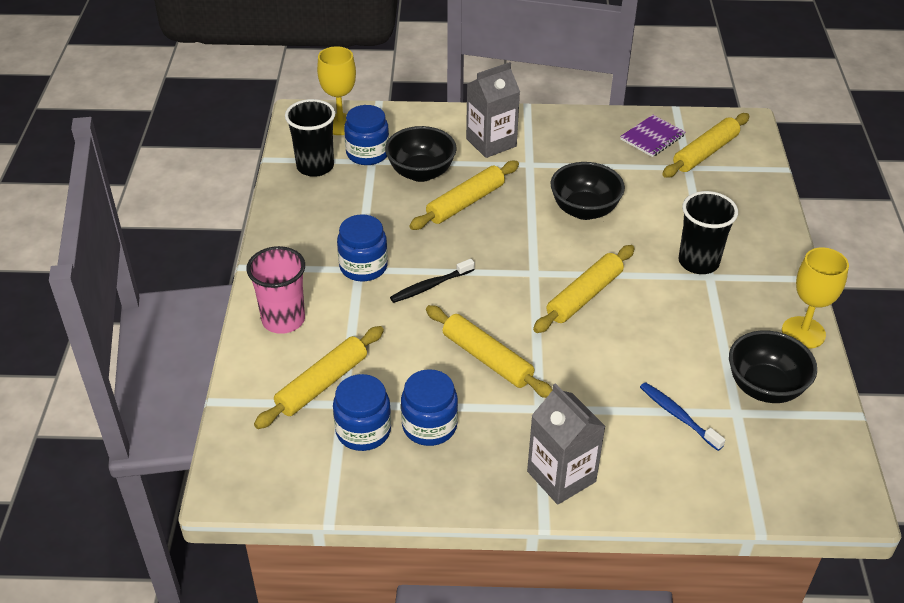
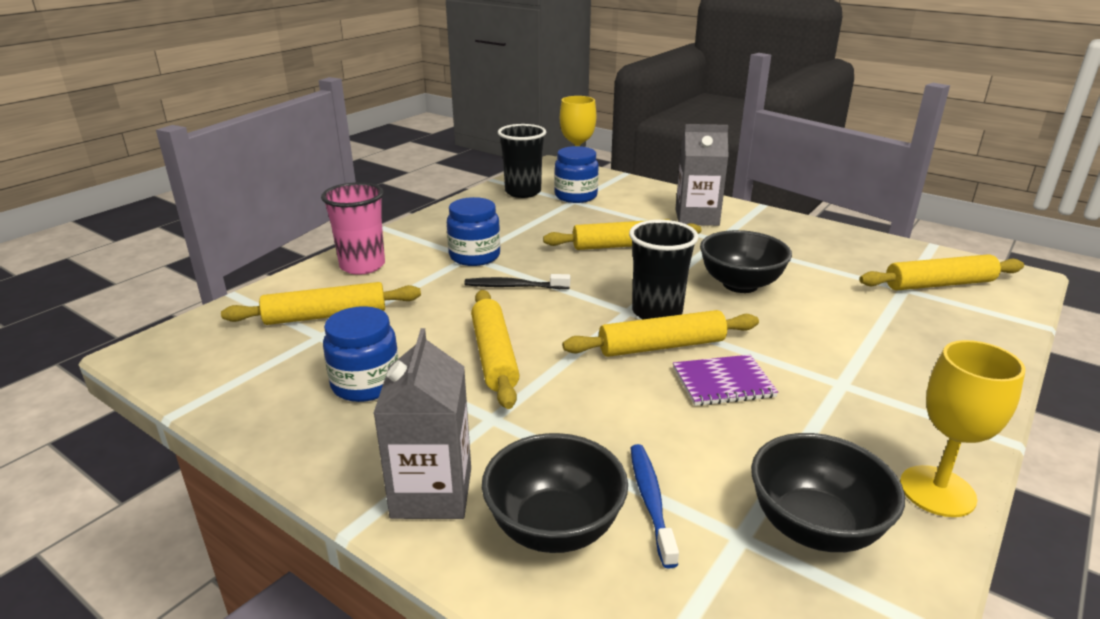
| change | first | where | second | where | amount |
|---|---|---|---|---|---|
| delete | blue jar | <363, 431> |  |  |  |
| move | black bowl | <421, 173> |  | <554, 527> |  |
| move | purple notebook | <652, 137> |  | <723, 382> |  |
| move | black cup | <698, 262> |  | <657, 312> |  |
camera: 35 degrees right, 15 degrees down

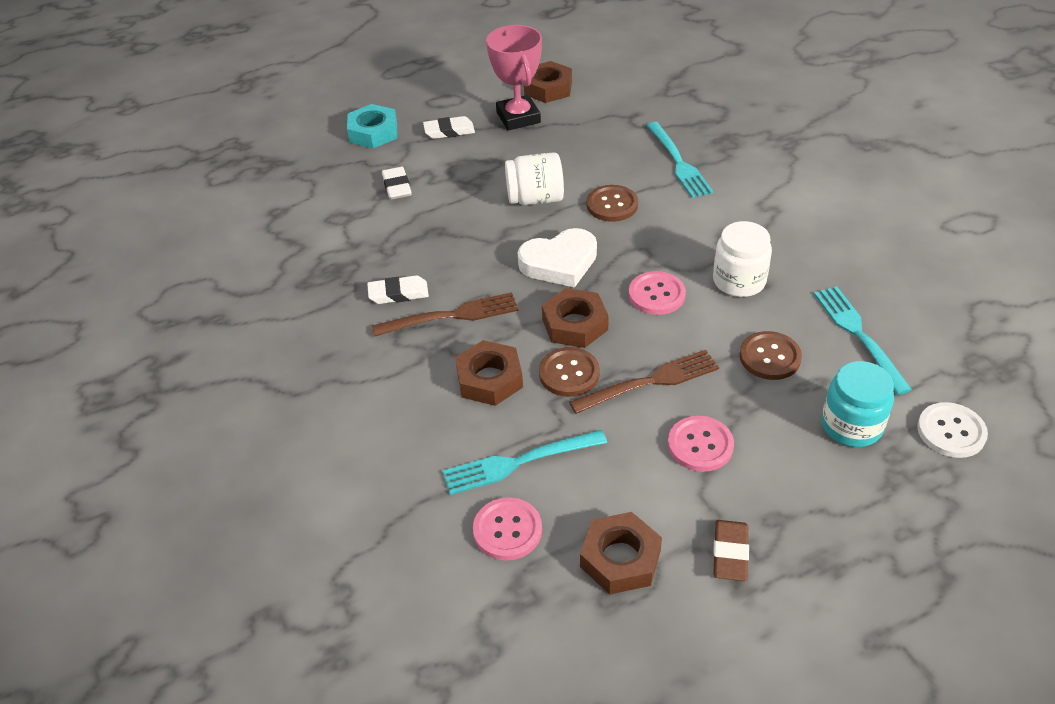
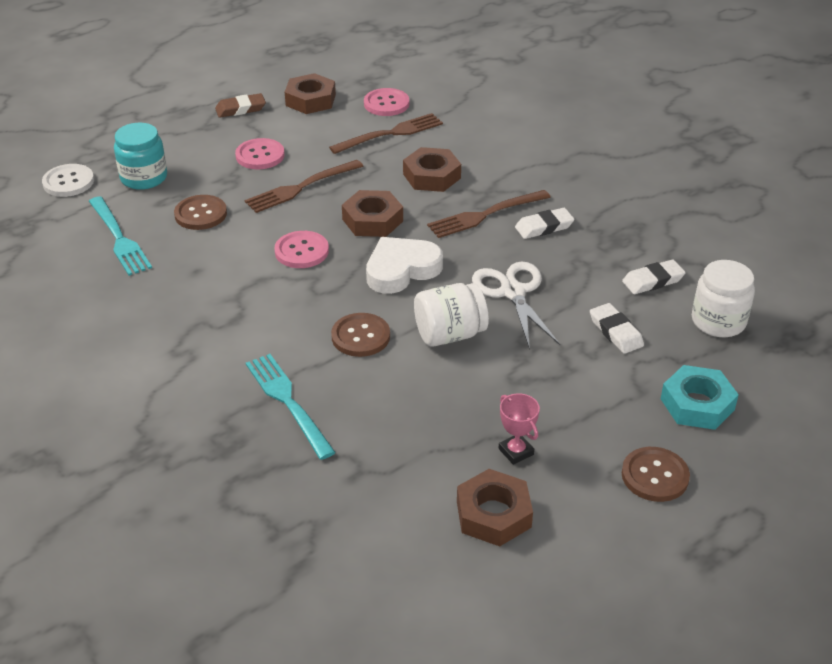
| change | first | where | second | where | amount |
|---|---|---|---|---|---|
| insert |  |  | white scissors | <513, 292> |  |
| move | white eraser | <449, 131> |  | <653, 281> |  |
| move | brown button | <569, 373> |  | <655, 476> |  |
| move | white jar | <739, 281> |  | <718, 321> |  |
| recolor | turquoise fork | <519, 462> | brown fork | <390, 134> |  |
| rotate | brown eraser | <730, 553> |  | <240, 109> | 75 degrees clockwise |
| resize | pink trophy | <518, 117> |  | <516, 452> | x0.52 |
camera: 165 degrees right, 5 degrees down

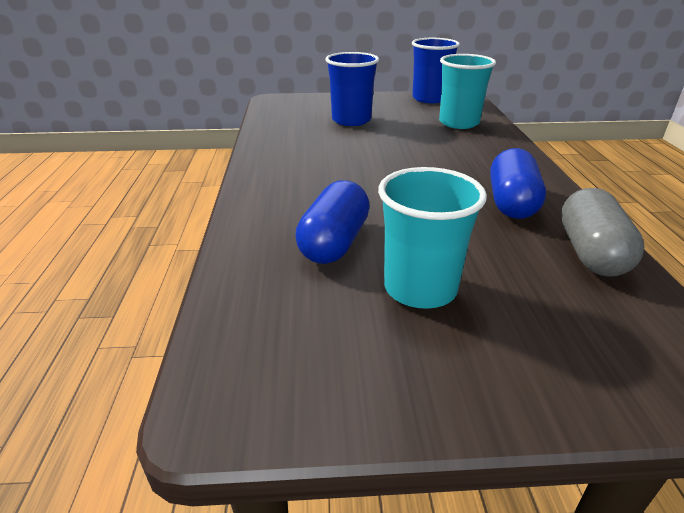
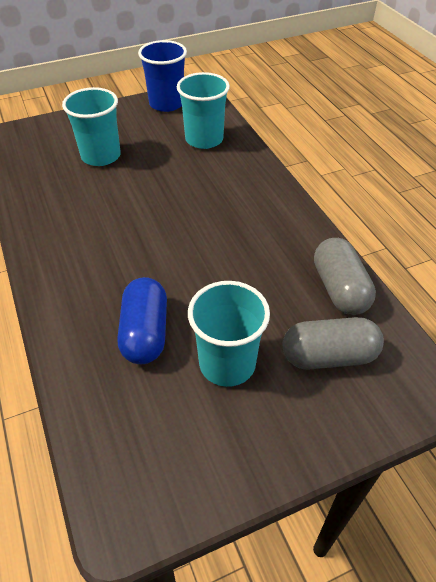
| change | first | where | second | where | amount |
|---|---|---|---|---|---|
| delete | blue capsule | <511, 203> |  |  |  |
| insert |  |  | grey capsule | <328, 356> |  |
| recolor | blue cup | <351, 120> | turquoise cup | <101, 156> |  |
camera: 20 degrees left, 15 degrees up

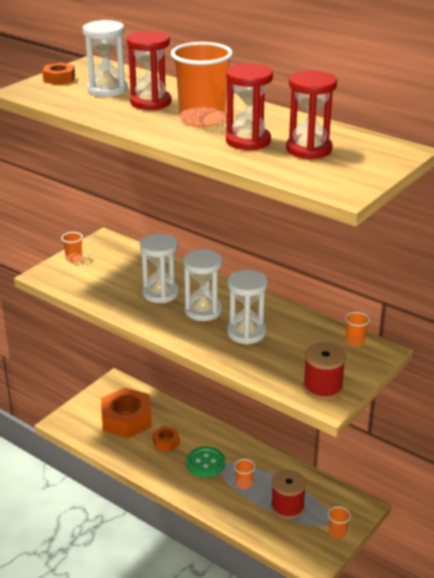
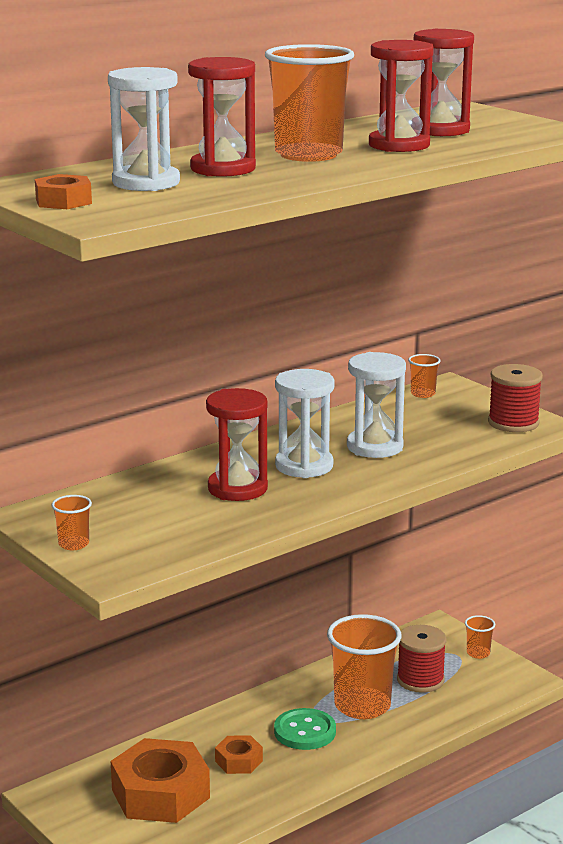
| change | first | where | second | where | amount |
|---|---|---|---|---|---|
| recolor | white hourglass | <160, 293> | red hourglass | <237, 488> |  |
| resize | orange cup | <244, 484> |  | <362, 706> | x2.27 |
camera: 75 degrees left, 10 degrees down

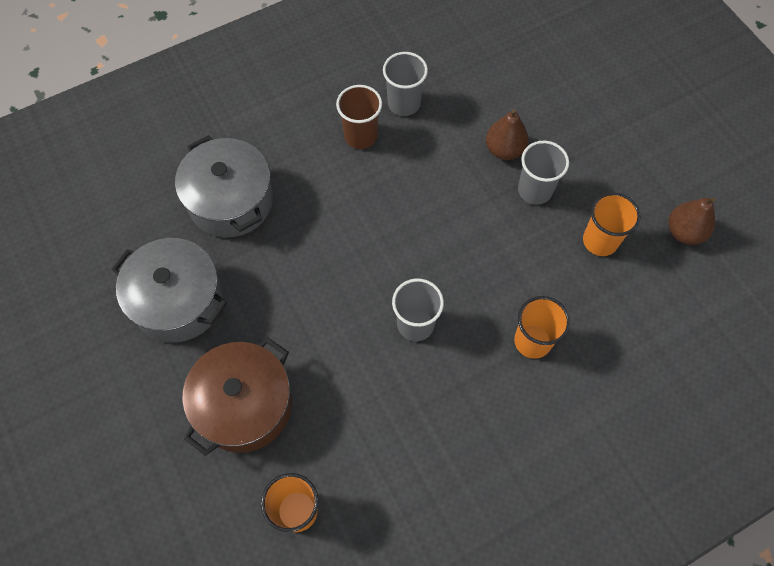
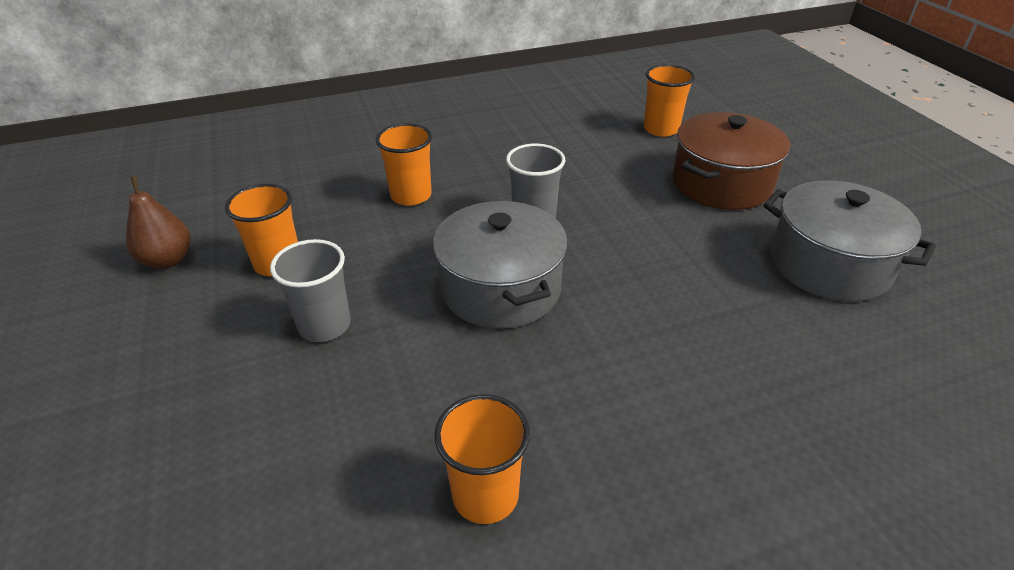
| change | first | where | second | where | amount |
|---|---|---|---|---|---|
| delete | brown cup | <361, 136> |  |  |  |
| delete | brown pear | <504, 150> |  |  |  |
| move | grey pot | <231, 201> |  | <501, 288> |  |
| recolor | grey cup | <404, 103> | orange cup | <485, 495> |  |
camera: 170 degrees left, 25 degrees down

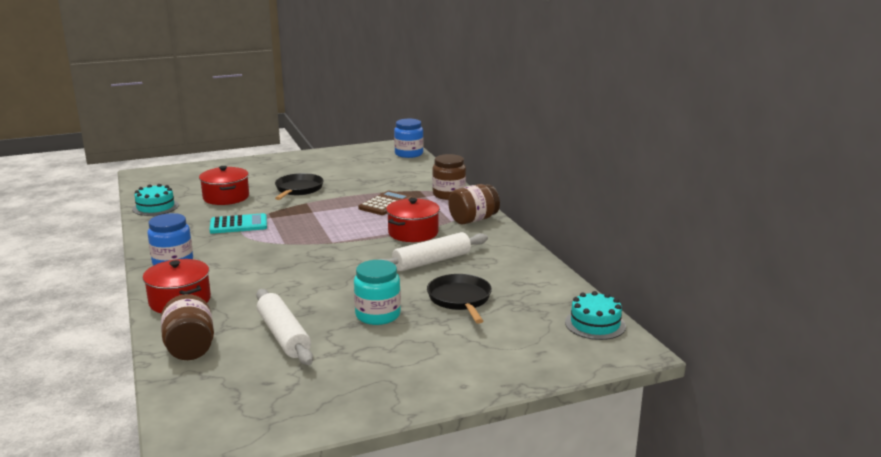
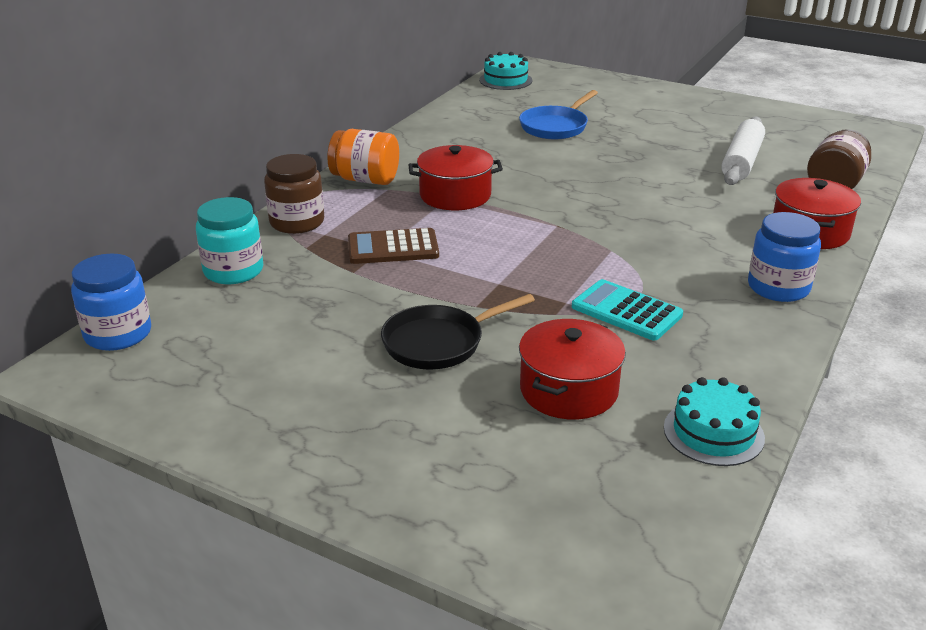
| change | first | where | second | where | amount |
|---|---|---|---|---|---|
| delete | white rolling pin | <432, 261> |  |  |  |
| move | turquoise jar | <378, 315> |  | <233, 271> |  |
| recolor | black pan | <460, 299> | blue pan | <556, 126> |  |
| recolor | brown jar | <473, 220> | orange jar | <365, 179> |  |
camera: 130 degrees left, 10 degrees up

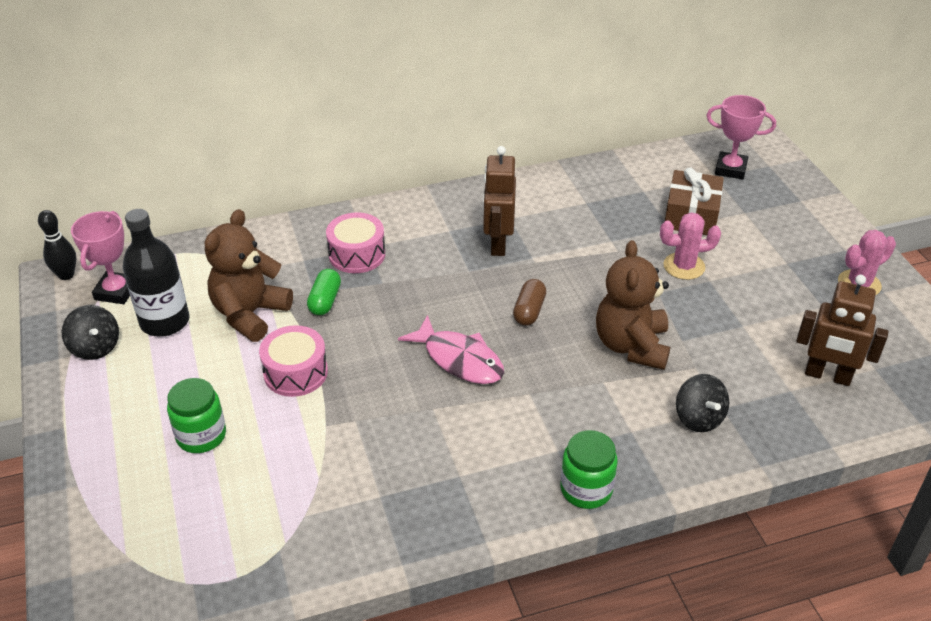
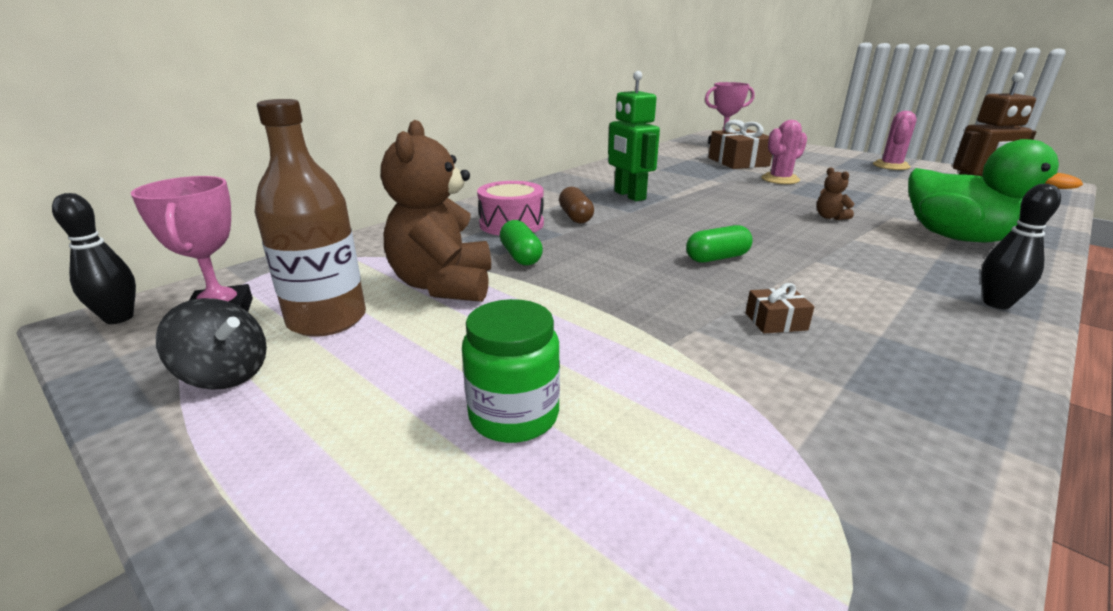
| change | first | where | second | where | amount |
|---|---|---|---|---|---|
| delete | pink drum | <295, 372> |  |  |  |
| insert |  |  | brown gift | <776, 321> |  |
| move | brown capsule | <529, 311> |  | <575, 217> |  |
| replace | pink fish | <459, 359> | green capsule | <717, 258> |  |
| replace | green jar | <586, 489> | black bowling pin | <996, 303> |  |
| replace | black spinning top | <699, 418> | green duck | <959, 238> |  |
| recolor | black bottle | <165, 322> | brown bottle | <327, 320> |  |
| recolor | brown robot | <498, 243> | green robot | <629, 195> |  |
| resize | brown teddy bear | <631, 346> |  | <830, 217> | x0.42 |
camera: 30 degrees left, 15 degrees down

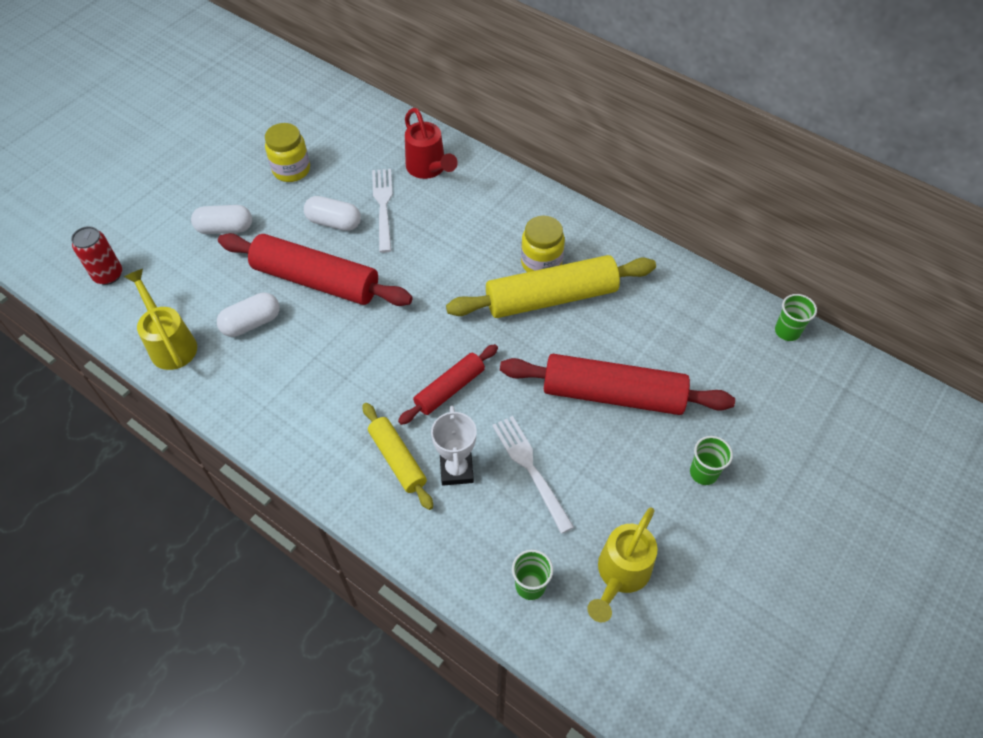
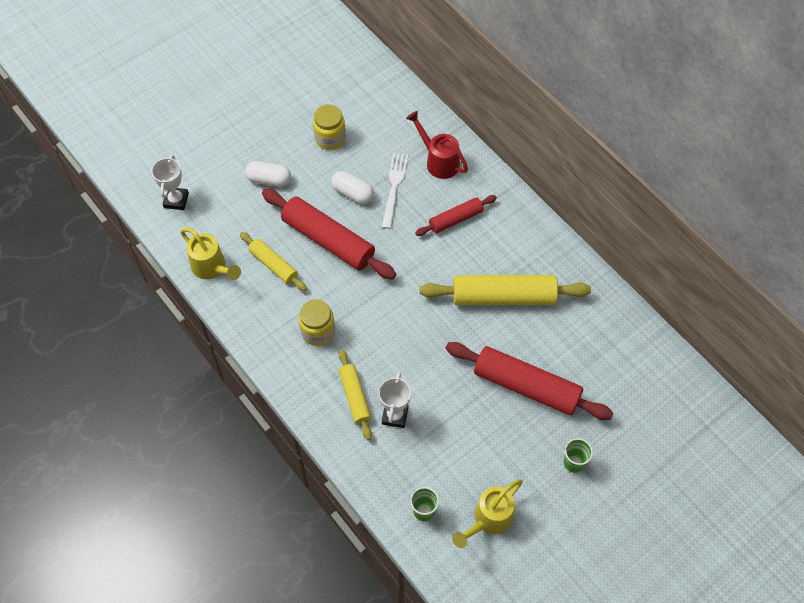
| change | first | where | second | where | amount |
|---|---|---|---|---|---|
| delete | white fork | <530, 468> |  |  |  |
| delete | green cup | <787, 331> |  |  |  |
| move | red rolling pin | <449, 389> |  | <455, 219> |  |
| move | yellow jar | <541, 263> |  | <318, 331> |  |
| replace | red can | <108, 275> | white trophy | <176, 200> |  |
| replace | white capsule | <252, 323> | yellow rolling pin | <273, 265> |  |
| rotate | yellow watering can | <170, 344> |  | <212, 268> | 150 degrees clockwise |
| rotate | red watering can | <429, 169> |  | <438, 161> | 150 degrees clockwise |
camera: 15 degrees right, 5 degrees up

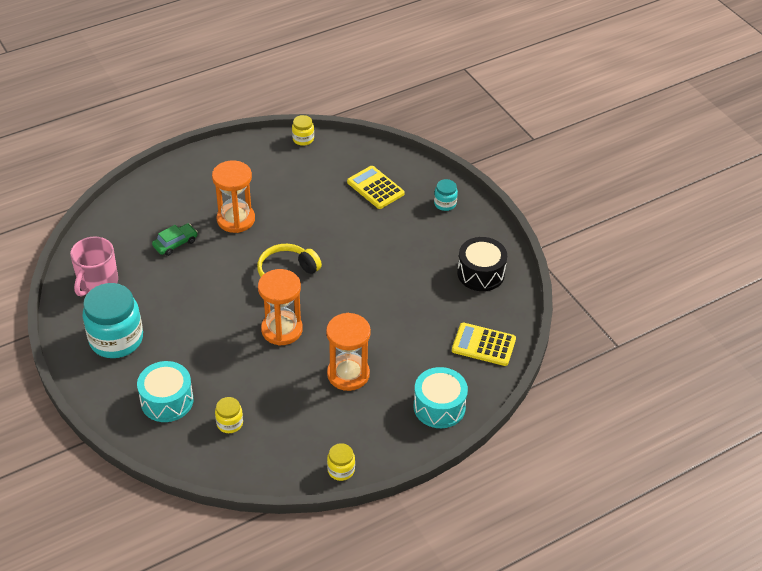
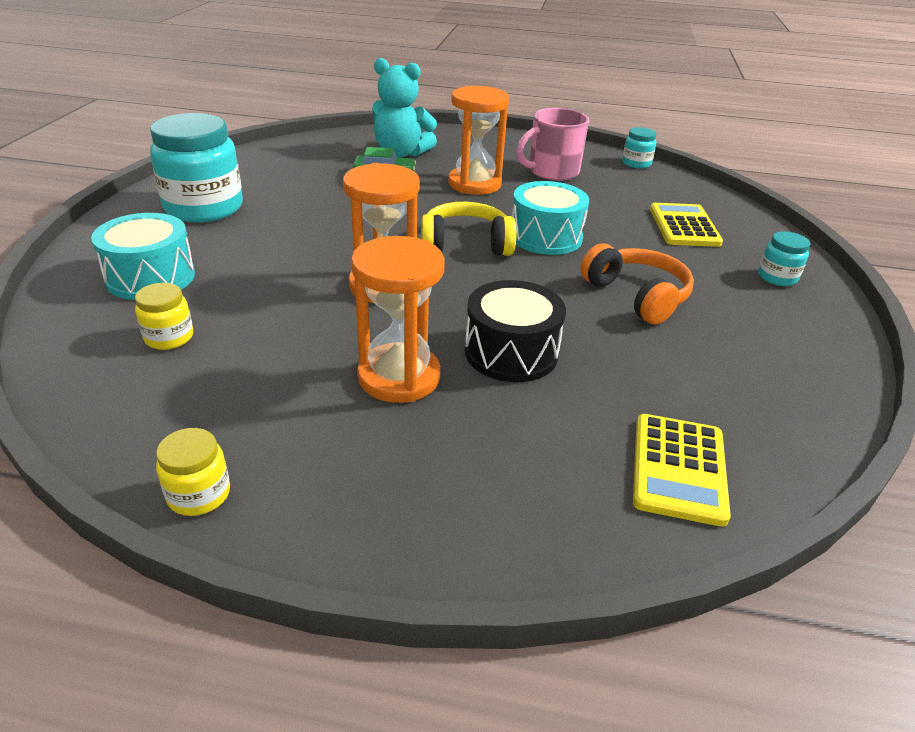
| change | first | where | second | where | amount |
|---|---|---|---|---|---|
| insert |  |  | turquoise teddy bear | <401, 153> |  |
| insert |  |  | orange headphones | <637, 296> |  |
| move | pink mug | <97, 282> |  | <552, 172> |  |
| move | turquoise drum | <439, 407> |  | <545, 237> |  |
| move | black drum | <481, 273> |  | <511, 352> |  |
| recolor | yellow jar | <303, 139> | turquoise jar | <636, 163> |  |
| rotate | yellow calculator | <483, 345> |  | <678, 468> | 135 degrees counterclockwise |
camera: 40 degrees right, 10 degrees down

